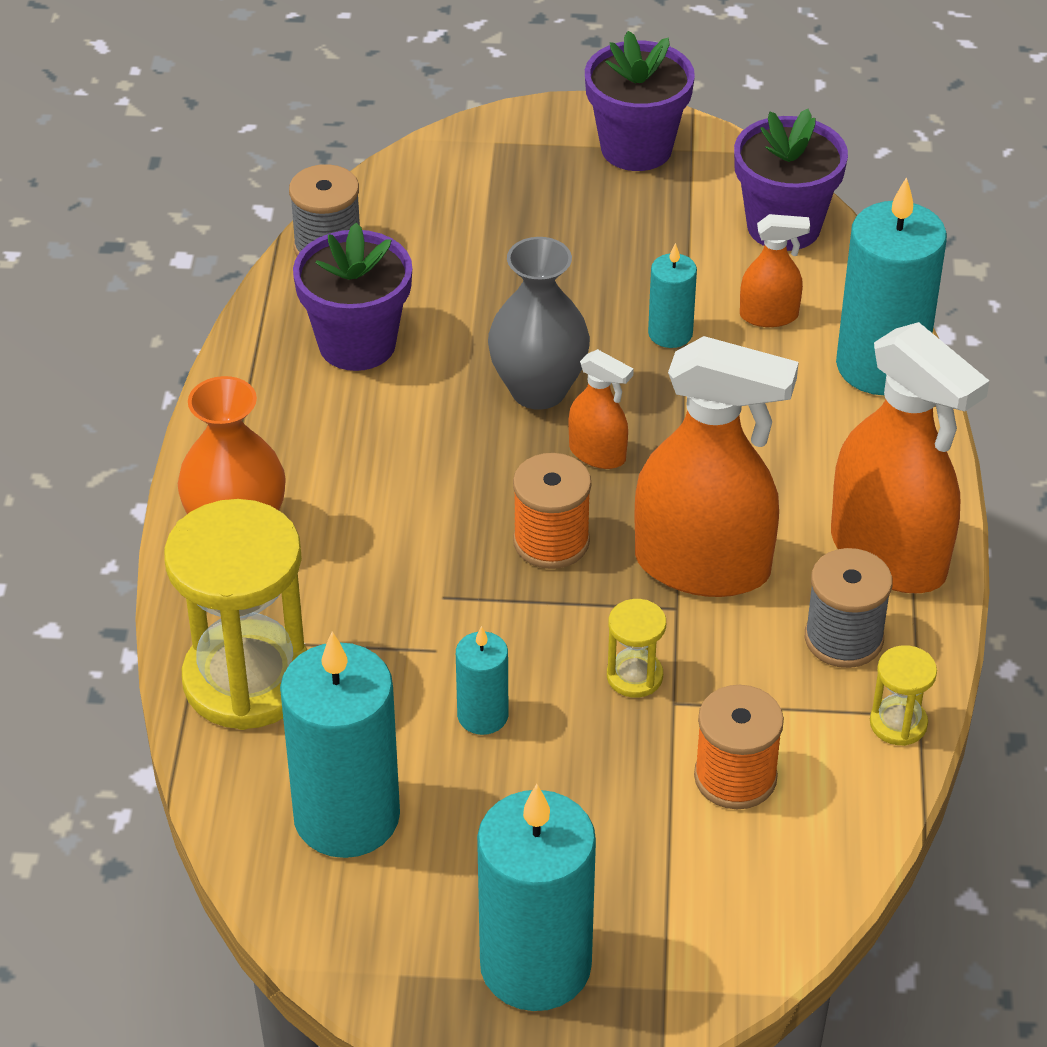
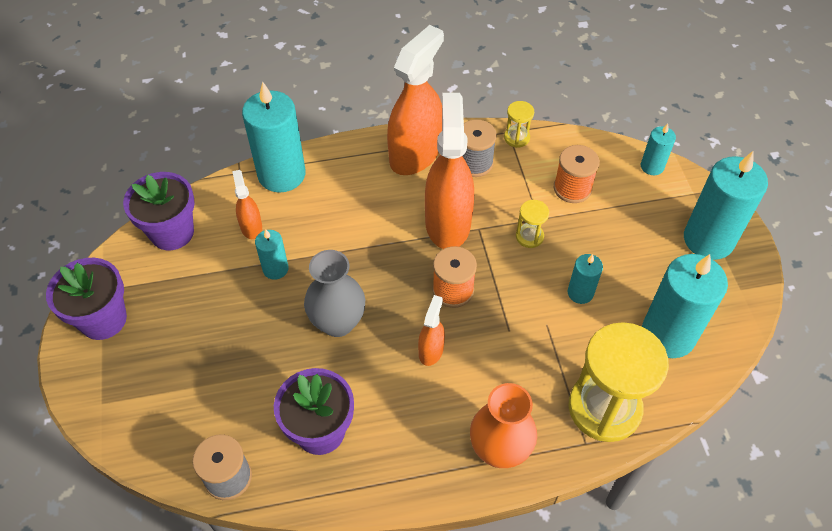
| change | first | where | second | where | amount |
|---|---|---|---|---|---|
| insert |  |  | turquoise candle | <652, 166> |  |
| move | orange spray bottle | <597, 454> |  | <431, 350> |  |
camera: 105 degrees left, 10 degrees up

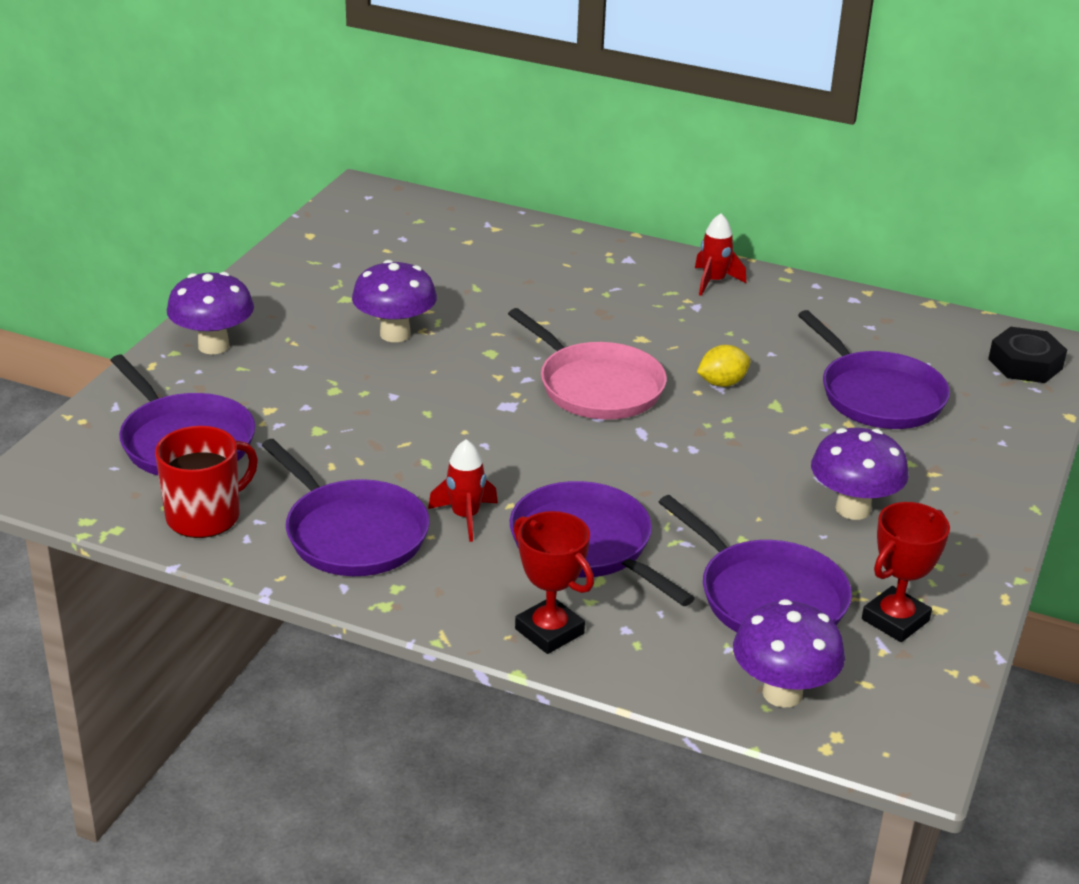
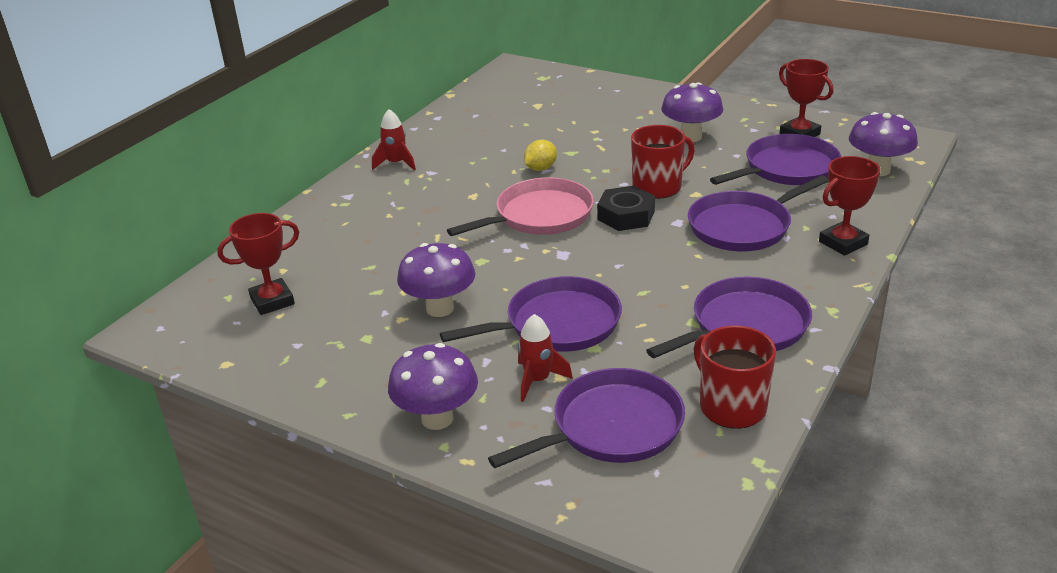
| change | first | where | second | where | amount |
|---|---|---|---|---|---|
| insert |  |  | red trophy | <272, 301> |  |
| insert |  |  | red mug | <658, 187> |  |
| move | red rocket | <465, 517> |  | <537, 380> |  |
| move | purple pan | <878, 395> |  | <557, 324> |  |
| move | black nut | <1025, 364> |  | <626, 215> |  |
| rotate | yellow lemon | <722, 383> |  | <540, 168> | 60 degrees clockwise |
camera: 80 degrees left, 0 degrees up

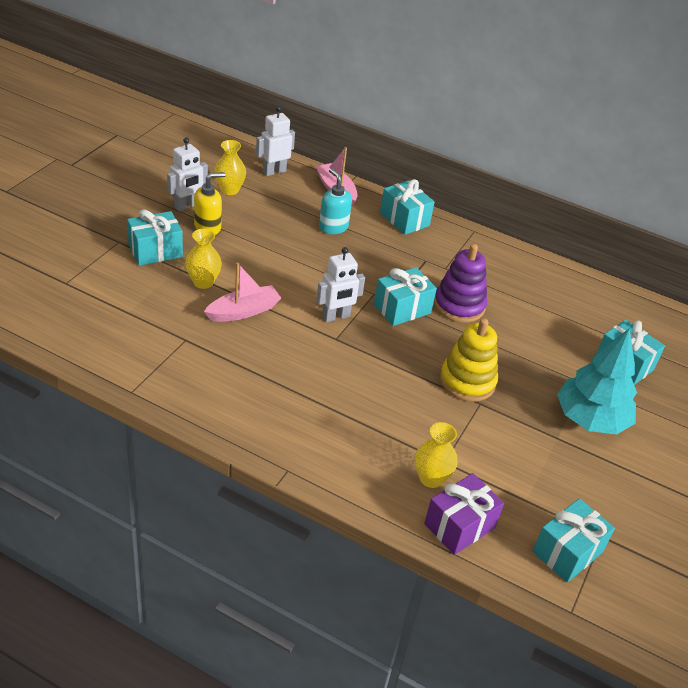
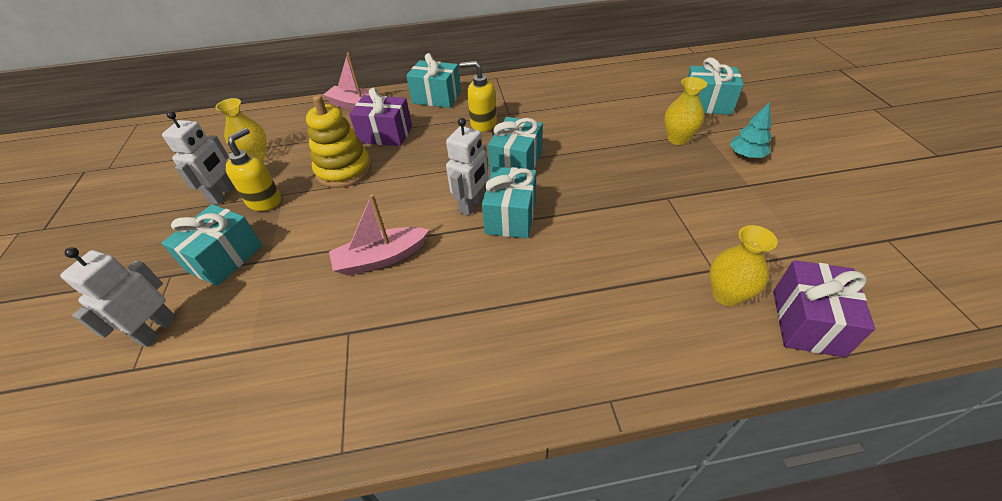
| change | first | where | second | where | amount |
|---|---|---|---|---|---|
| delete | purple stacking toy | <459, 305> |  |  |  |
| insert |  |  | yellow soap dispenser | <483, 124> |  |
| move | yellow vase | <203, 282> |  | <678, 139> |  |
| move | white robot | <274, 171> |  | <157, 329> |  |
| move | yellow stacking toy | <467, 381> |  | <344, 170> |  |
| move | turquoise gift | <567, 552> |  | <511, 217> |  |
| replace | turquoise soap dispenser | <333, 227> | purple gift | <385, 134> |  |
| rotate | pink boat | <243, 311> |  | <381, 258> | 135 degrees counterclockwise |
| resize | turquoise tree | <590, 419> |  | <746, 155> | x0.48 |
camera: 30 degrees left, 5 degrees up

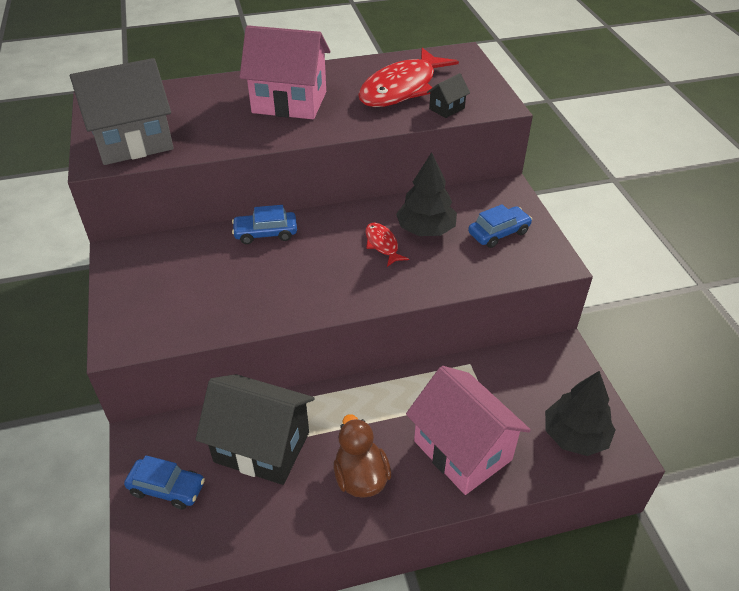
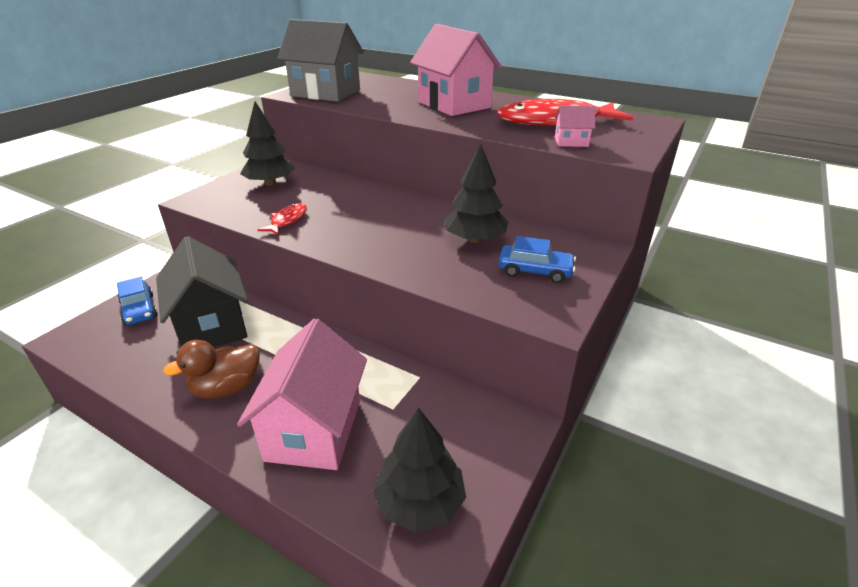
| change | first | where | second | where | amount |
|---|---|---|---|---|---|
| delete | blue car | <265, 233> |  |  |  |
| insert |  |  | black tree | <270, 183> |  |
| move | red fish | <382, 244> |  | <287, 220> |  |
| recolor | black house | <447, 108> | pink house | <571, 142> |  |
| rotate | brown duck | <361, 477> |  | <226, 388> | 150 degrees counterclockwise |
camera: 45 degrees right, 10 degrees down

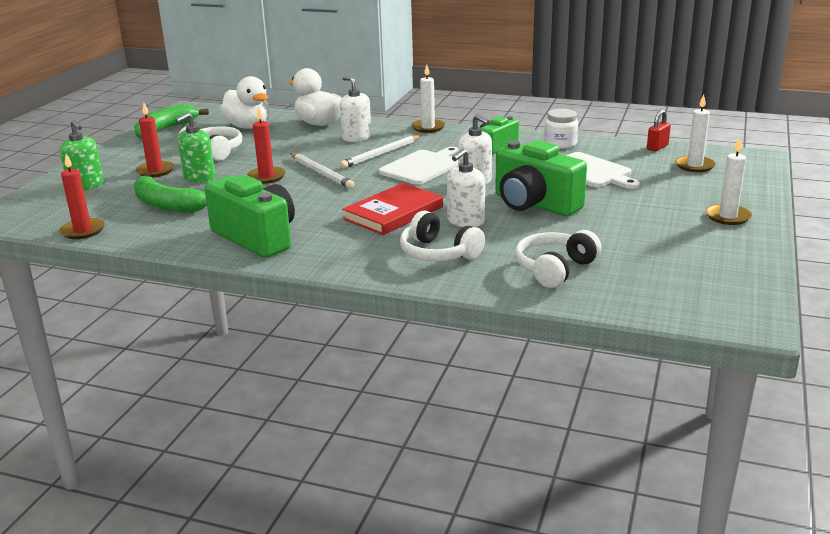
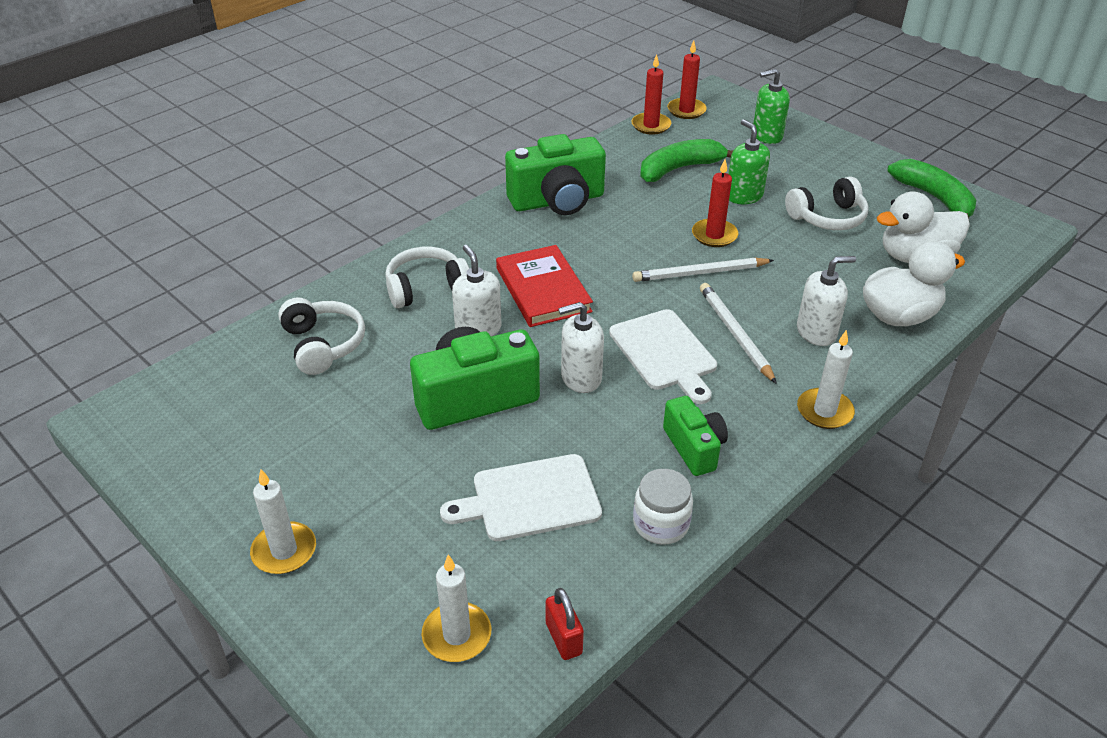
| change | first | where | second | where | amount |
|---|---|---|---|---|---|
| move | red candle | <155, 171> |  | <686, 110> |  |
camera: 115 degrees right, 15 degrees up

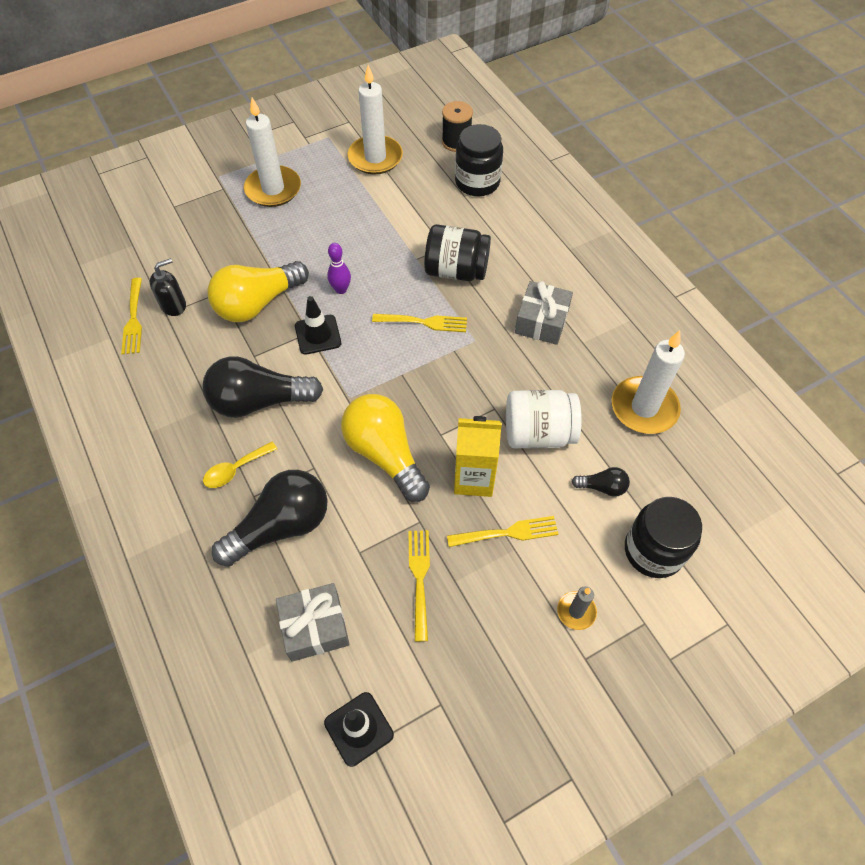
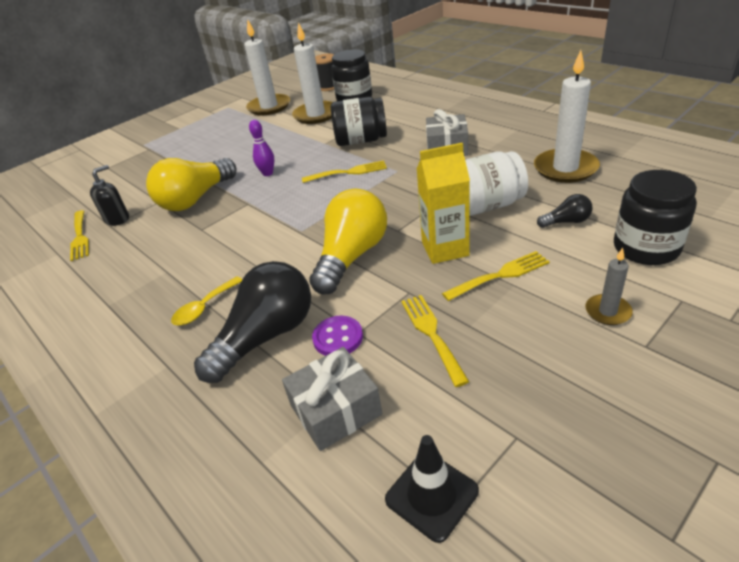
| change | first | where | second | where | amount |
|---|---|---|---|---|---|
| delete | black light bulb | <259, 401> |  |  |  |
| delete | black traffic cone | <318, 335> |  |  |  |
| insert |  |  | purple button | <338, 338> |  |
| move | white candle | <273, 189> |  | <316, 115> |  |
| rotate | yellow light bulb | <385, 454> |  | <351, 256> | 75 degrees clockwise |
camera: 10 degrees left, 20 degrees down

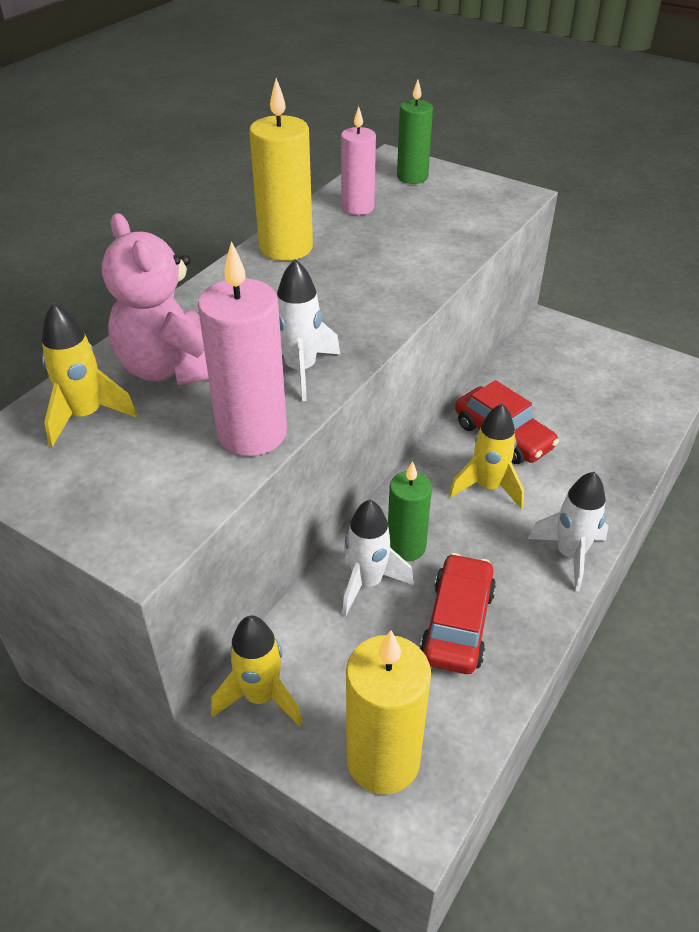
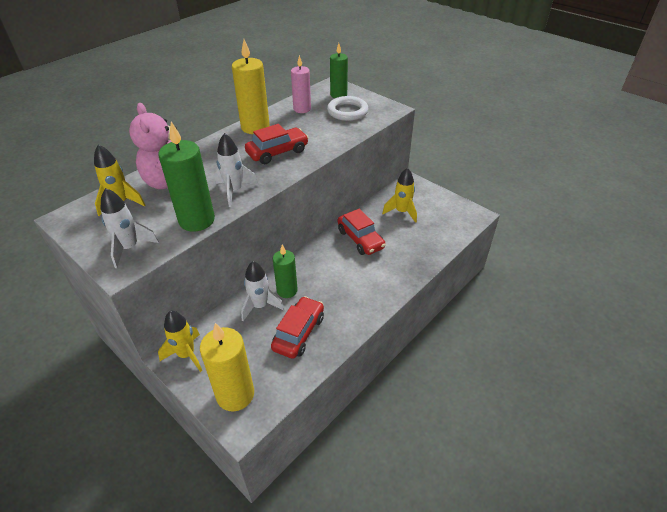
| change | first | where | second | where | amount |
|---|---|---|---|---|---|
| insert |  |  | red car | <277, 152> |  |
| insert |  |  | white ring | <347, 111> |  |
| move | yellow rocket | <487, 487> |  | <402, 212> |  |
| move | white rocket | <570, 555> |  | <129, 248> |  |
| recolor | pink candle | <252, 433> | green candle | <197, 220> |  |
camera: 10 degrees right, 0 degrees up

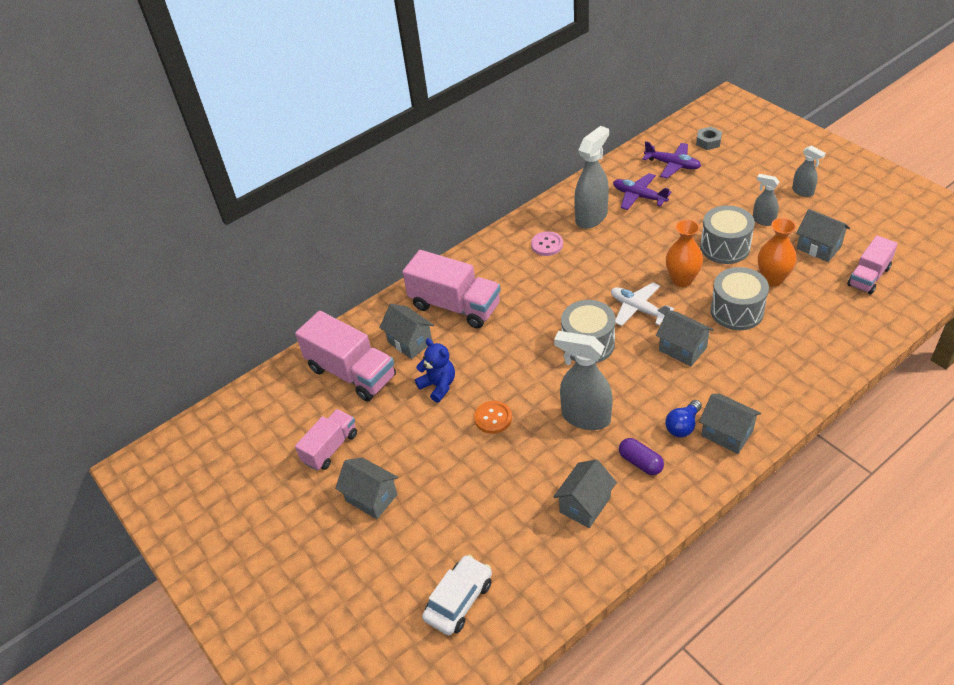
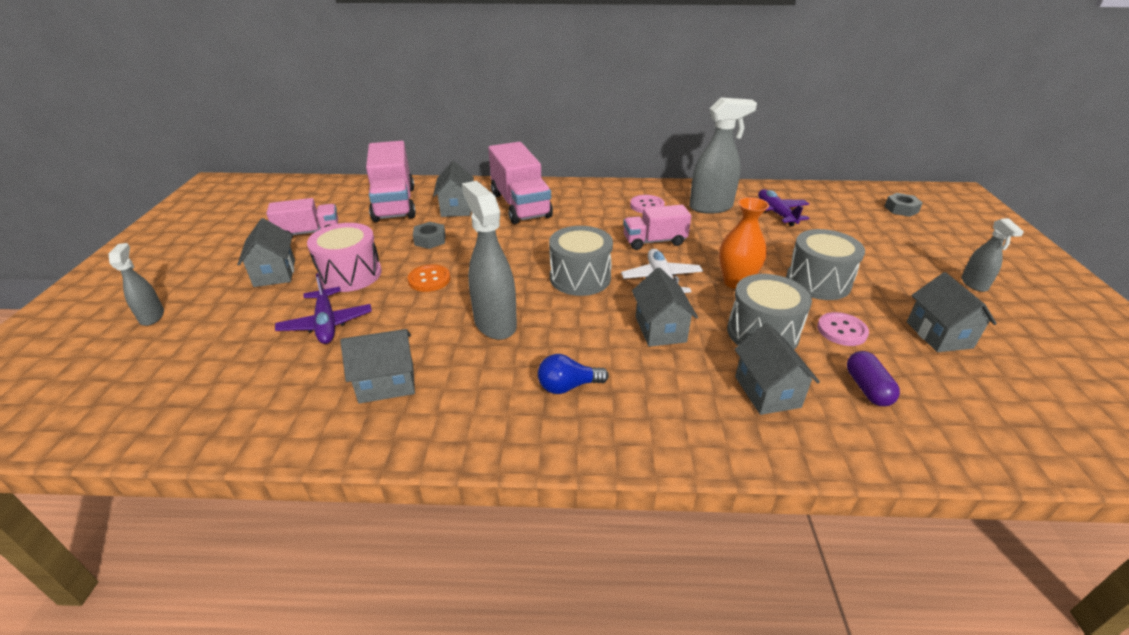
| change | first | where | second | where | amount |
|---|---|---|---|---|---|
| delete | white car | <459, 600> |  |  |  |
| insert |  |  | pink drum | <350, 274> |  |
| move | purple capsule | <640, 462> |  | <867, 388> |  |
| move | purple plane | <672, 165> |  | <326, 323> |  |
| move | grey house | <727, 434> |  | <767, 392> |  |
| move | grey spray bottle | <763, 220> |  | <152, 316> |  |
| move | pink truck | <868, 276> |  | <654, 241> |  |
| replace | blue teddy bear | <438, 386> | grey nut | <430, 240> |  |
| replace | orange vase | <772, 279> | pink button | <841, 330> |  |
camera: 35 degrees right, 10 degrees down

